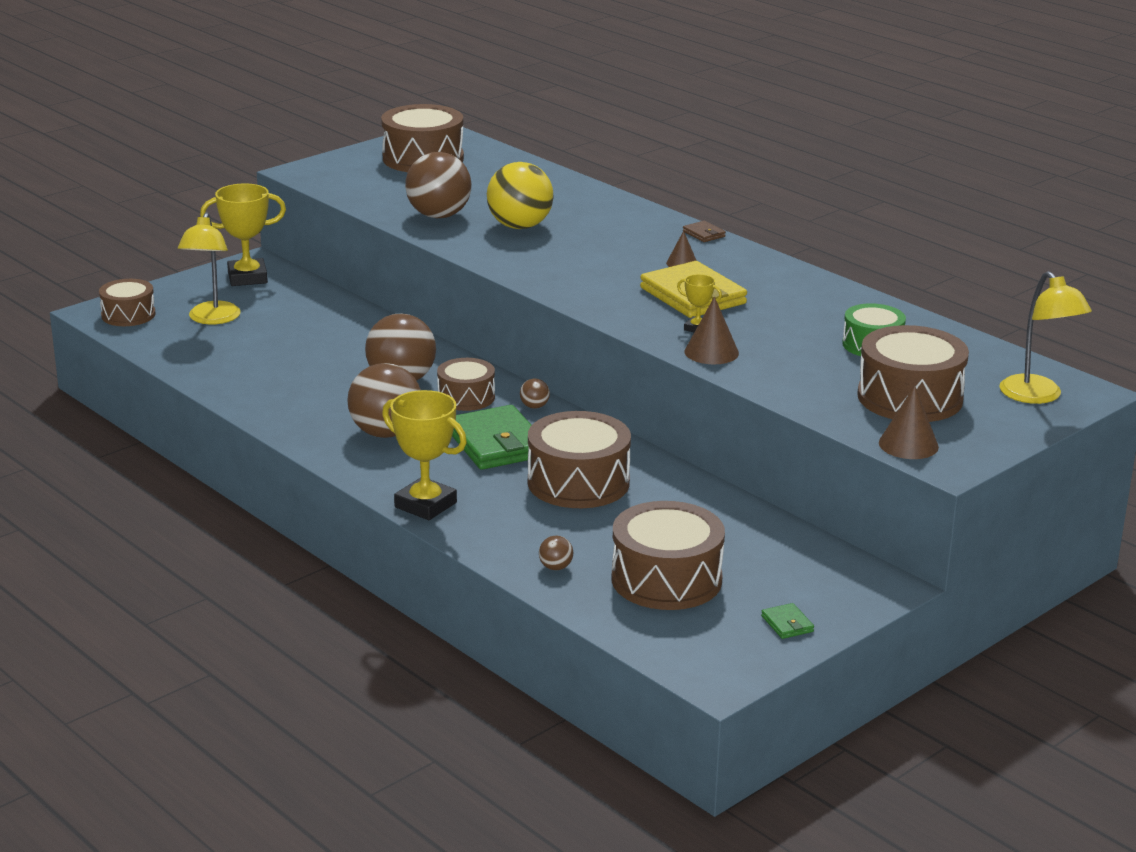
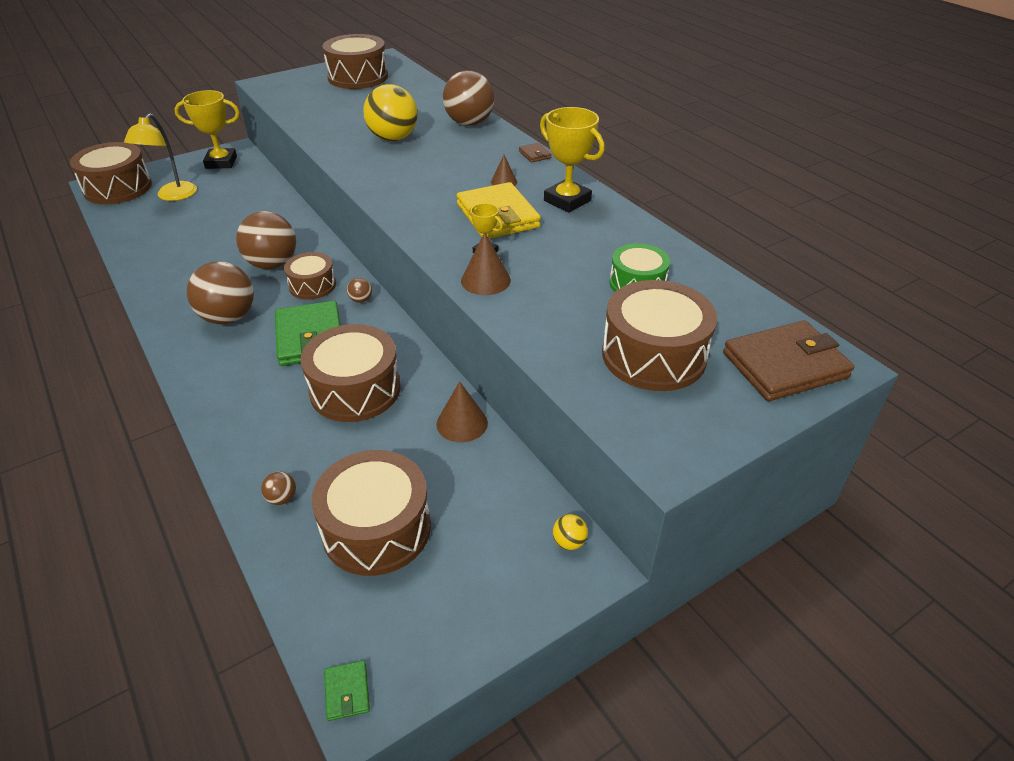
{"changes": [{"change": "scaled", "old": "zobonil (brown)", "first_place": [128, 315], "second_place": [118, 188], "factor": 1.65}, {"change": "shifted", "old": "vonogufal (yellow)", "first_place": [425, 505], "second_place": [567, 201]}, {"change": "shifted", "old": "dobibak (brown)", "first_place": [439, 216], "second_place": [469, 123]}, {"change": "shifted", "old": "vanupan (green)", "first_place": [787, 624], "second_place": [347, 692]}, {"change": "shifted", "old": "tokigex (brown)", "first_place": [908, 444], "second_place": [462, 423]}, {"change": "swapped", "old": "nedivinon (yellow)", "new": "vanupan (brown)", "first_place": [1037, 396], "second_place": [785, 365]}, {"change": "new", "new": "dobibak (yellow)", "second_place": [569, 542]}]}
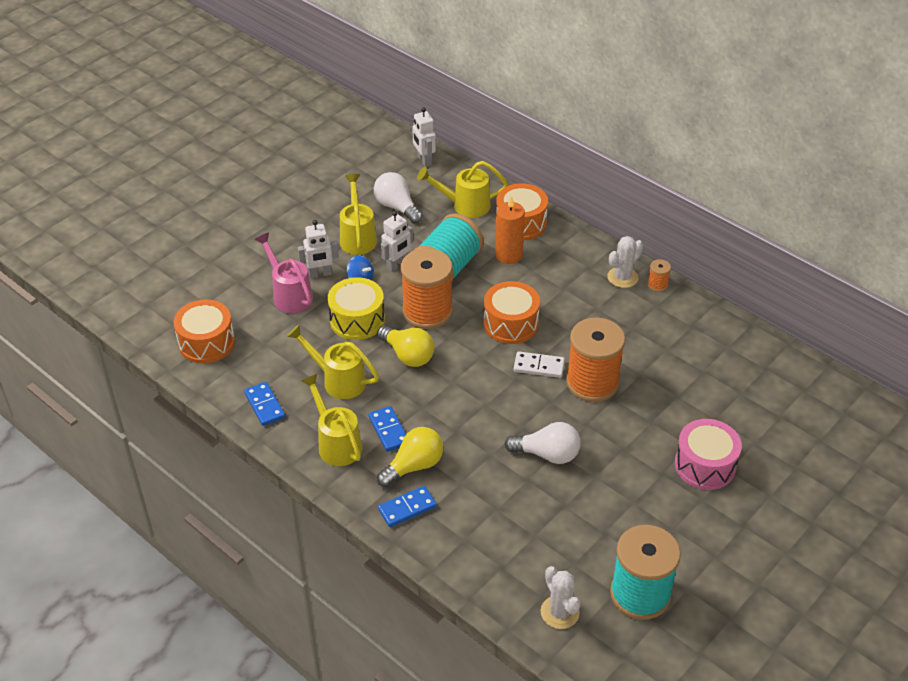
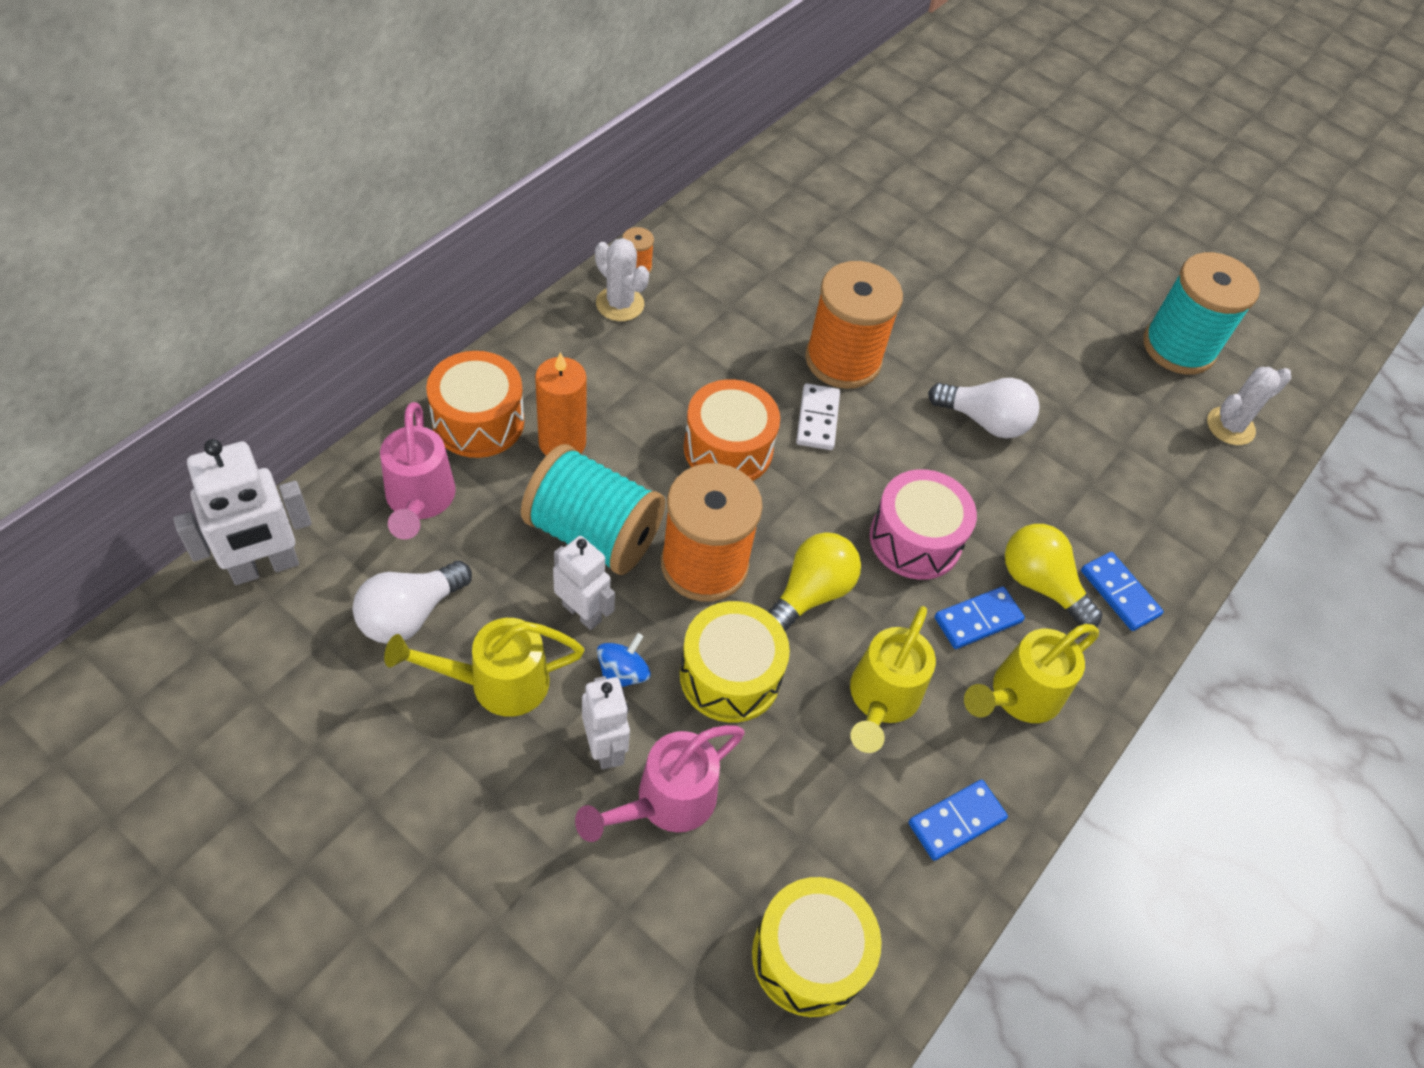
{"changes": [{"change": "repainted", "old": "zobonil (orange)", "new": "zobonil (yellow)", "first_place": [206, 342], "second_place": [809, 955]}, {"change": "scaled", "old": "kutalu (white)", "first_place": [424, 160], "second_place": [265, 567], "factor": 1.52}, {"change": "repainted", "old": "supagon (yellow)", "new": "supagon (pink)", "first_place": [465, 205], "second_place": [419, 501]}, {"change": "rotated", "old": "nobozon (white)", "first_place": [547, 454], "second_place": [984, 421], "degrees": 105}, {"change": "shifted", "old": "zobonil (pink)", "first_place": [705, 465], "second_place": [915, 539]}]}
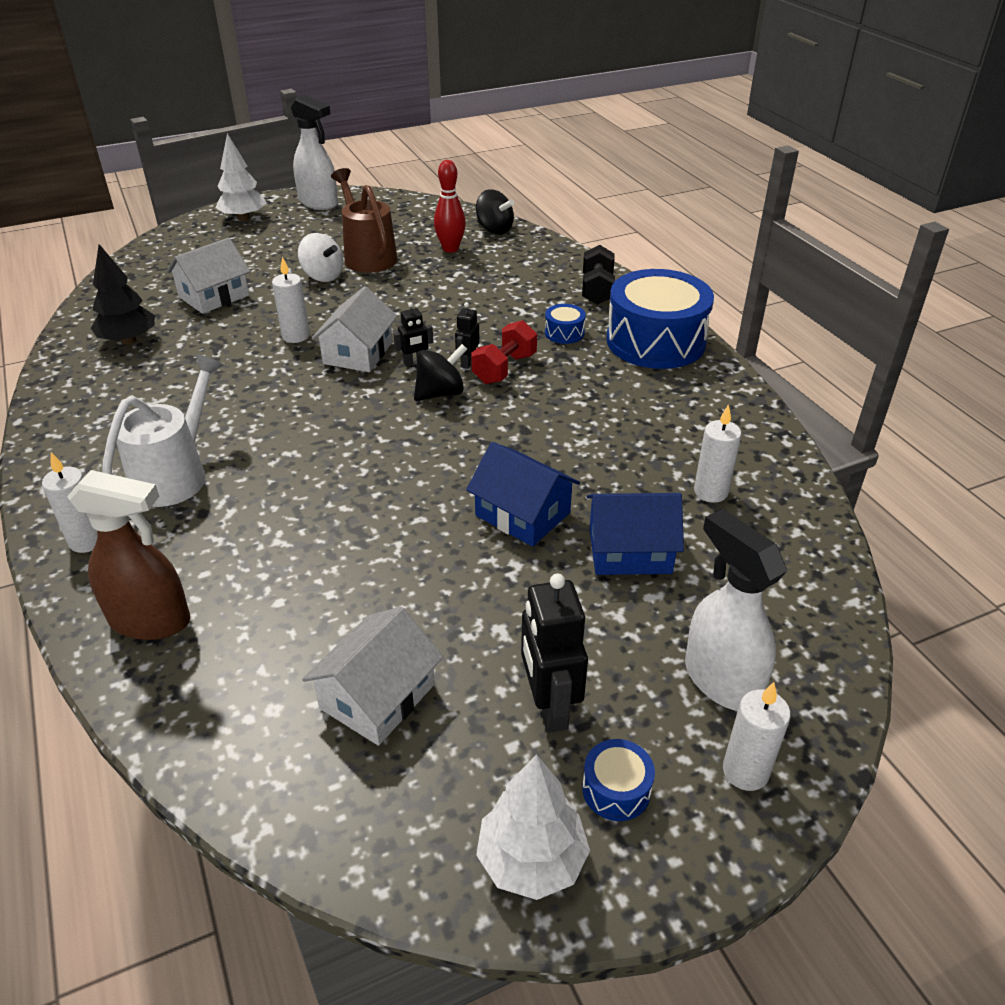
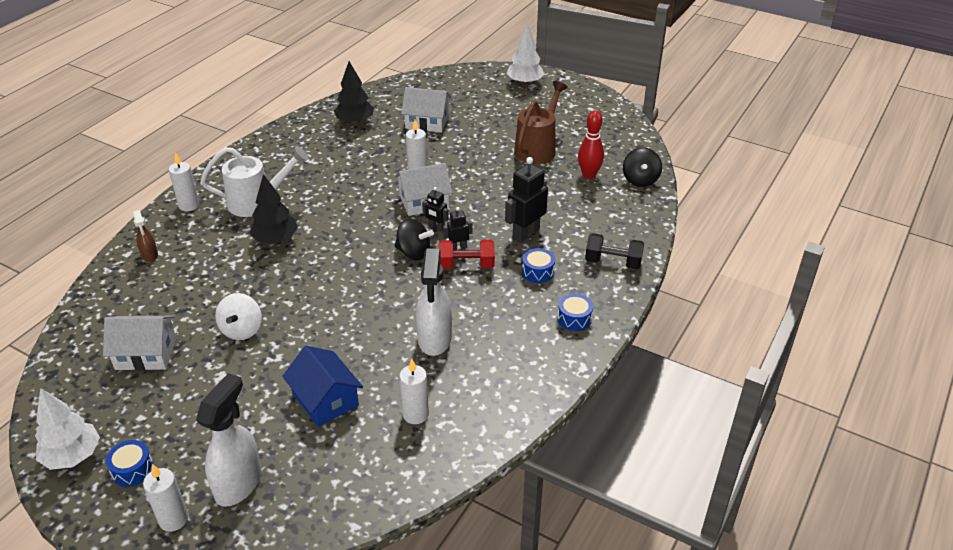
{"changes": [{"change": "scaled", "old": "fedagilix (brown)", "first_place": [151, 621], "second_place": [149, 255], "factor": 0.53}, {"change": "shifted", "old": "fedagilix (white)", "first_place": [319, 203], "second_place": [434, 339]}, {"change": "shifted", "old": "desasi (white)", "first_place": [323, 276], "second_place": [242, 330]}, {"change": "gone", "old": "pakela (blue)", "first_place": [522, 514]}, {"change": "shifted", "old": "kutalu (black)", "first_place": [549, 706], "second_place": [525, 234]}, {"change": "rotated", "old": "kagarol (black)", "first_place": [597, 290], "second_place": [613, 262], "degrees": 45}, {"change": "scaled", "old": "zobonil (blue)", "first_place": [655, 341], "second_place": [574, 318], "factor": 0.41}, {"change": "new", "new": "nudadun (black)", "second_place": [275, 240]}]}
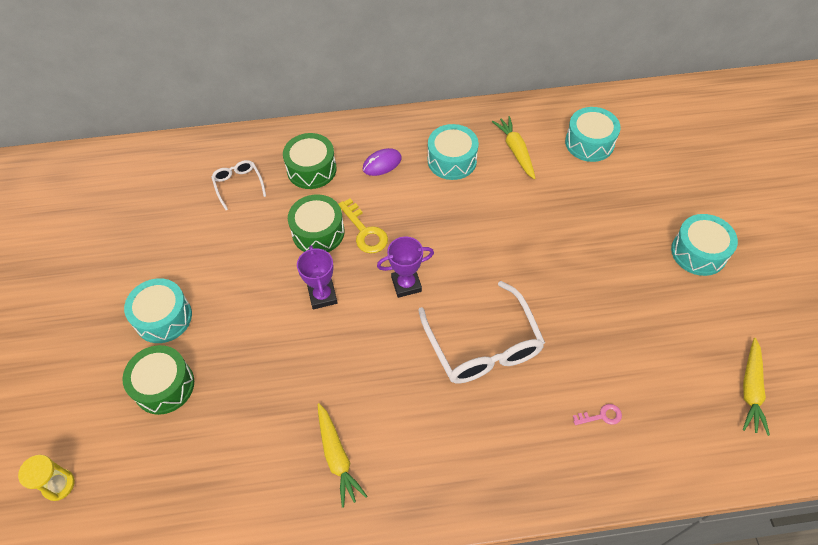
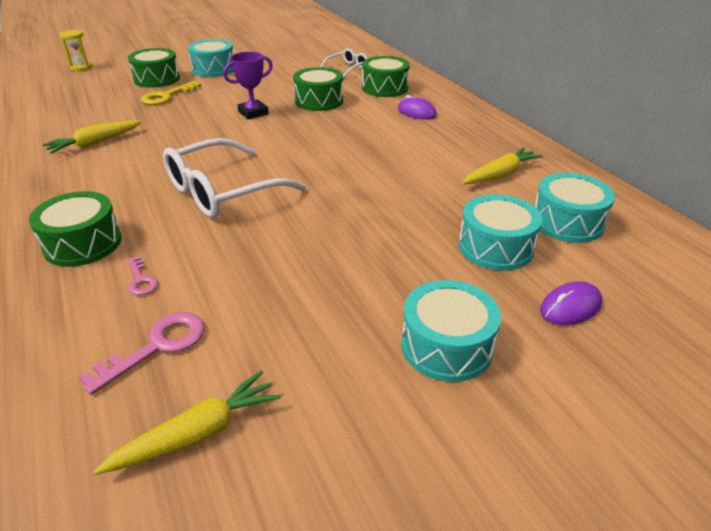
{"changes": [{"change": "shifted", "old": "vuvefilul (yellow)", "first_place": [365, 231], "second_place": [167, 96]}, {"change": "gone", "old": "vonogufal (purple)", "first_place": [406, 284]}, {"change": "shifted", "old": "zobonil (turquoise)", "first_place": [452, 160], "second_place": [495, 247]}, {"change": "rotated", "old": "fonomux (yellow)", "first_place": [751, 390], "second_place": [198, 433], "degrees": 150}, {"change": "new", "new": "zobonil (green)", "second_place": [83, 243]}, {"change": "new", "new": "vuvefilul (pink)", "second_place": [157, 347]}, {"change": "new", "new": "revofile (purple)", "second_place": [570, 307]}]}
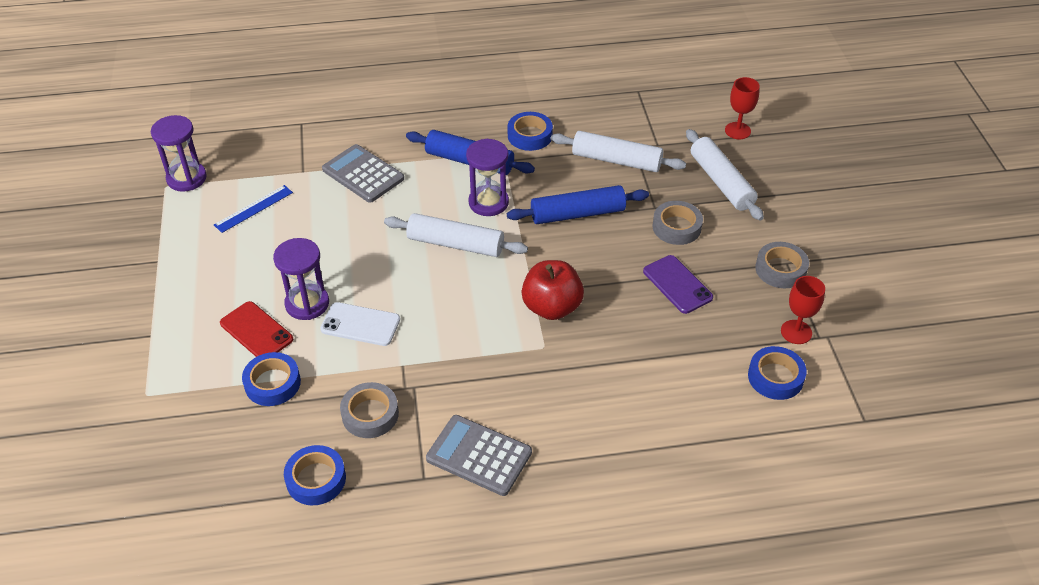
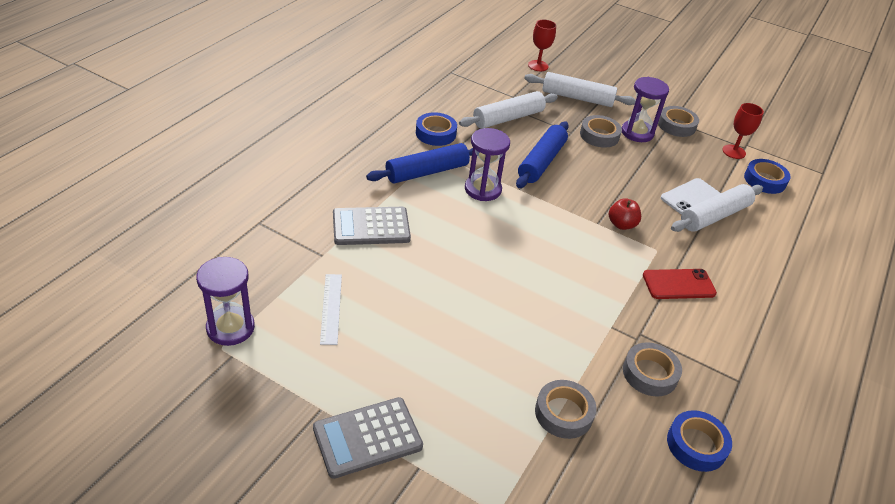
{"changes": [{"change": "repainted", "old": "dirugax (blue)", "new": "dirugax (white)", "first_place": [253, 208], "second_place": [331, 308]}, {"change": "shifted", "old": "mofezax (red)", "first_place": [256, 331], "second_place": [678, 284]}, {"change": "repainted", "old": "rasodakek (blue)", "new": "rasodakek (grey)", "first_place": [272, 383], "second_place": [563, 413]}, {"change": "shifted", "old": "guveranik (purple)", "first_place": [307, 304], "second_place": [637, 133]}, {"change": "shifted", "old": "mofezax (white)", "first_place": [360, 324], "second_place": [690, 197]}, {"change": "shifted", "old": "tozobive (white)", "first_place": [455, 244], "second_place": [714, 216]}, {"change": "shifted", "old": "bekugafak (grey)", "first_place": [479, 455], "second_place": [367, 438]}, {"change": "scaled", "old": "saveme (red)", "first_place": [552, 307], "second_place": [621, 224], "factor": 0.6}, {"change": "gone", "old": "mofezax (purple)", "first_place": [677, 284]}]}
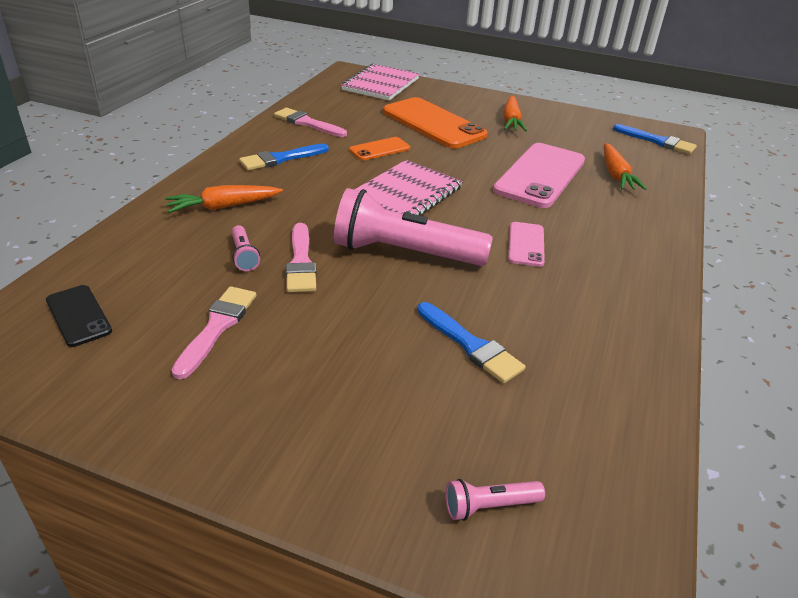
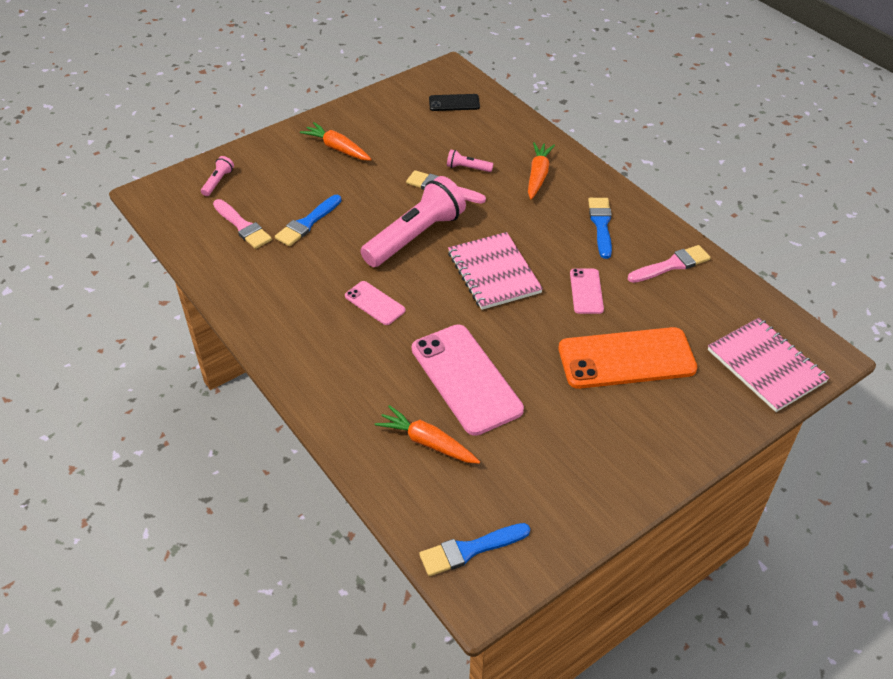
{"changes": [{"change": "shifted", "old": "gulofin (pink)", "first_place": [217, 327], "second_place": [243, 226]}, {"change": "repainted", "old": "mofezax (orange)", "new": "mofezax (pink)", "first_place": [379, 149], "second_place": [586, 291]}, {"change": "rotated", "old": "gulofin (blue)", "first_place": [471, 345], "second_place": [307, 223], "degrees": -45}, {"change": "shifted", "old": "fonomux (orange)", "first_place": [511, 121], "second_place": [337, 148]}]}
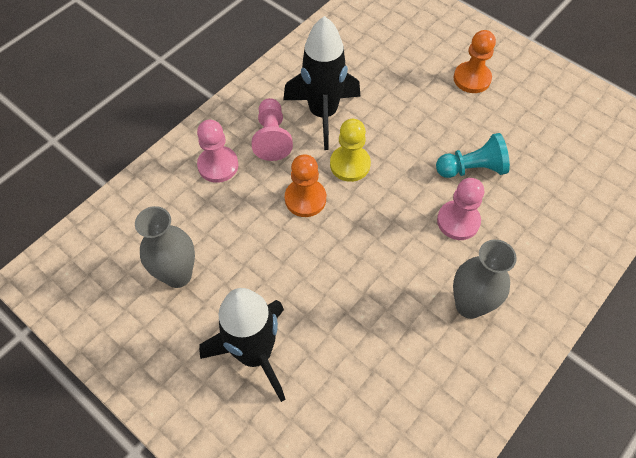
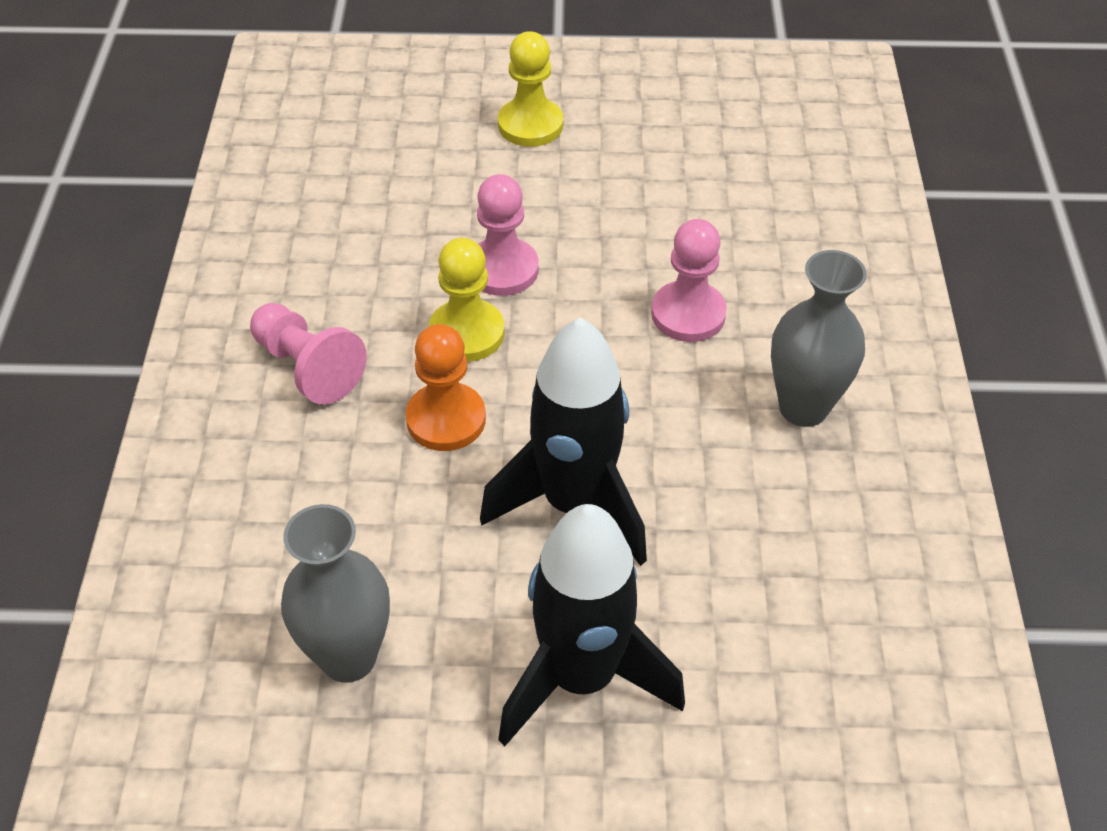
{"changes": [{"change": "shifted", "old": "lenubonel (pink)", "first_place": [218, 165], "second_place": [502, 269]}, {"change": "shifted", "old": "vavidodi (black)", "first_place": [323, 114], "second_place": [574, 504]}, {"change": "gone", "old": "lenubonel (turquoise)", "first_place": [472, 168]}, {"change": "repainted", "old": "lenubonel (orange)", "new": "lenubonel (yellow)", "first_place": [472, 79], "second_place": [530, 125]}]}
